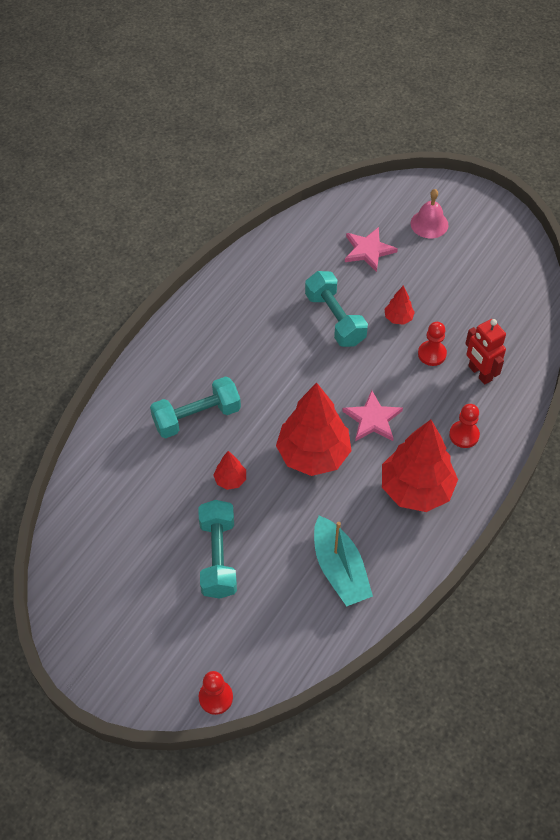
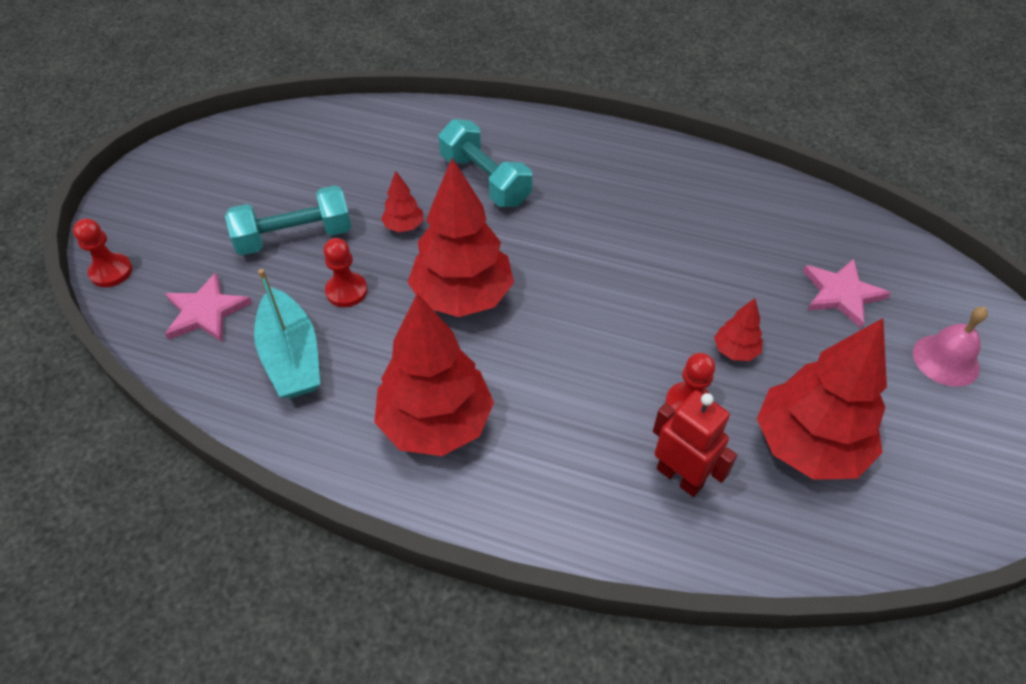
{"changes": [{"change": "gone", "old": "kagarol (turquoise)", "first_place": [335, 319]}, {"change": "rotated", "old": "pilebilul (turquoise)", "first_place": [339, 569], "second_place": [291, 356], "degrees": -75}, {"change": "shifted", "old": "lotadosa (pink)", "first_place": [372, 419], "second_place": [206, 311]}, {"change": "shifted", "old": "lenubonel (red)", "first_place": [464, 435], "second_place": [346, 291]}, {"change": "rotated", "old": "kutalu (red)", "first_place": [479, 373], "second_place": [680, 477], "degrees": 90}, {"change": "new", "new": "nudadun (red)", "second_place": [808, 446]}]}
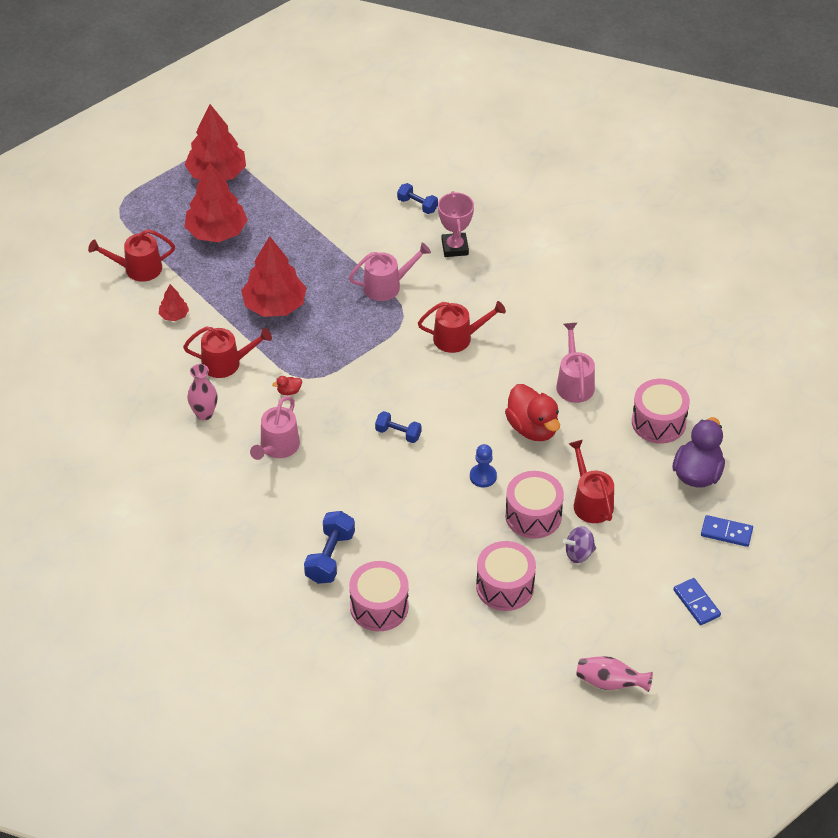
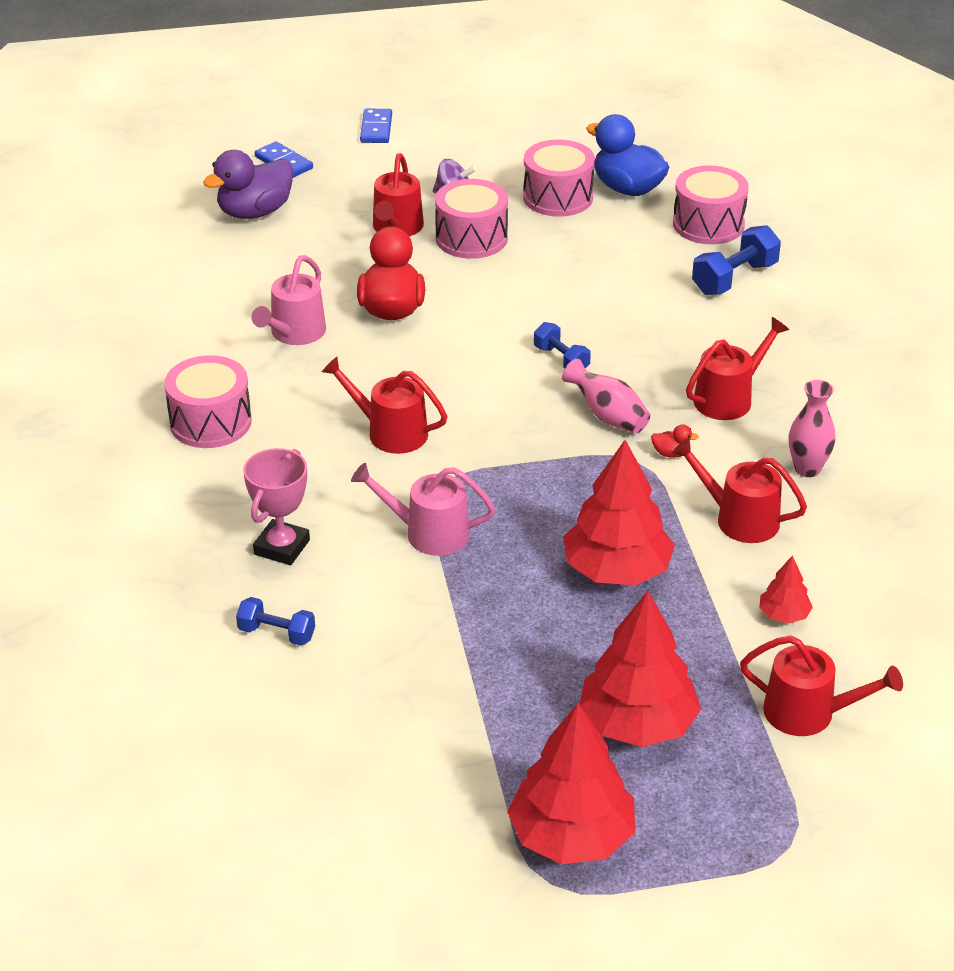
{"changes": [{"change": "repainted", "old": "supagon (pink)", "new": "supagon (red)", "first_place": [277, 447], "second_place": [728, 398]}, {"change": "rotated", "old": "kagarol (blue)", "first_place": [417, 205], "second_place": [277, 633], "degrees": -45}, {"change": "gone", "old": "lenubonel (blue)", "first_place": [483, 476]}, {"change": "shifted", "old": "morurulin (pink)", "first_place": [610, 683], "second_place": [607, 416]}, {"change": "shifted", "old": "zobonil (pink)", "first_place": [658, 422], "second_place": [210, 422]}, {"change": "new", "new": "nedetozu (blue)", "second_place": [627, 188]}]}
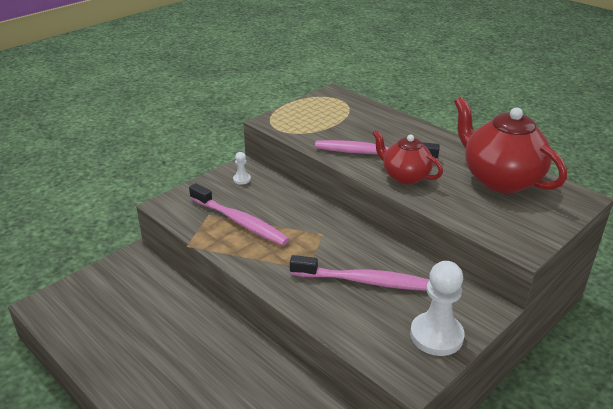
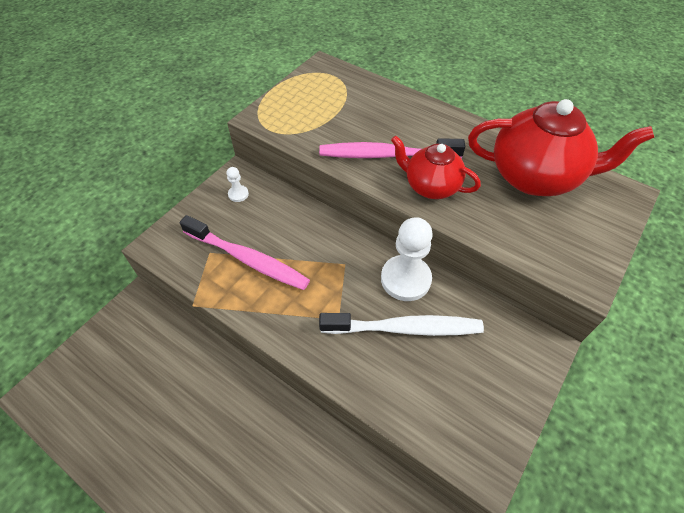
{"changes": [{"change": "repainted", "old": "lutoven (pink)", "new": "lutoven (white)", "first_place": [364, 281], "second_place": [404, 328]}, {"change": "shifted", "old": "lenubonel (white)", "first_place": [436, 335], "second_place": [405, 279]}, {"change": "rotated", "old": "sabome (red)", "first_place": [500, 179], "second_place": [535, 177], "degrees": 150}]}
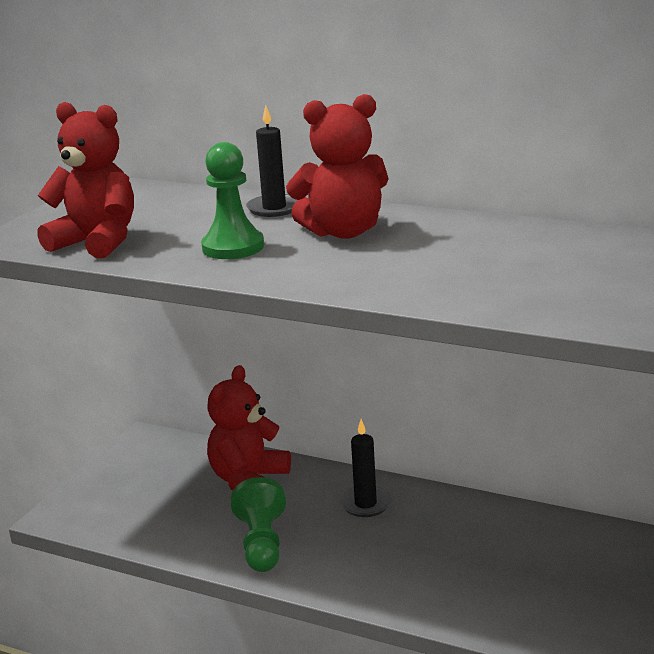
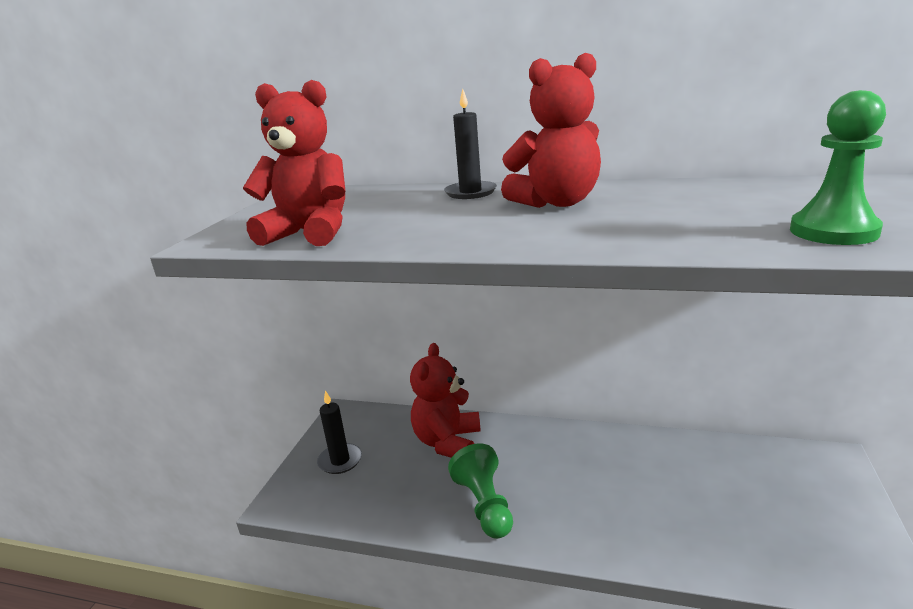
{"changes": [{"change": "shifted", "old": "lenubonel (green)", "first_place": [233, 247], "second_place": [833, 231]}, {"change": "shifted", "old": "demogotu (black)", "first_place": [365, 504], "second_place": [340, 461]}]}
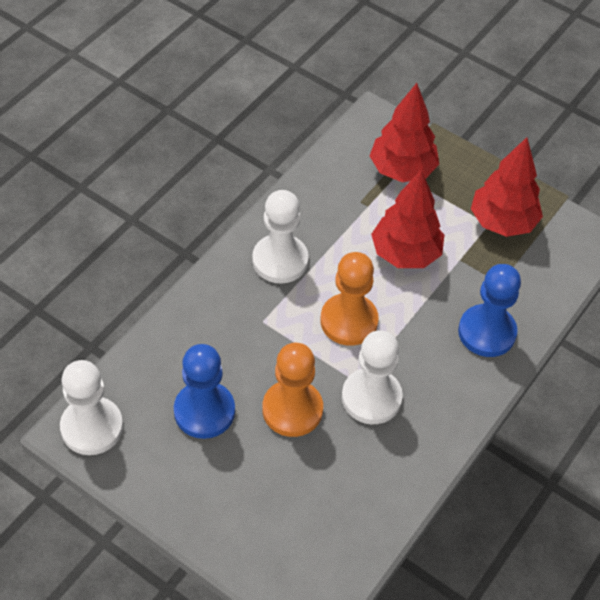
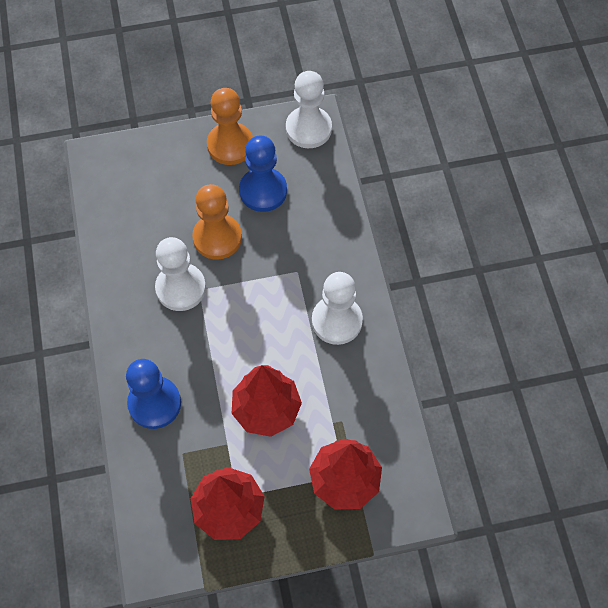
{"changes": [{"change": "shifted", "old": "lenubonel (orange)", "first_place": [349, 321], "second_place": [230, 145]}]}
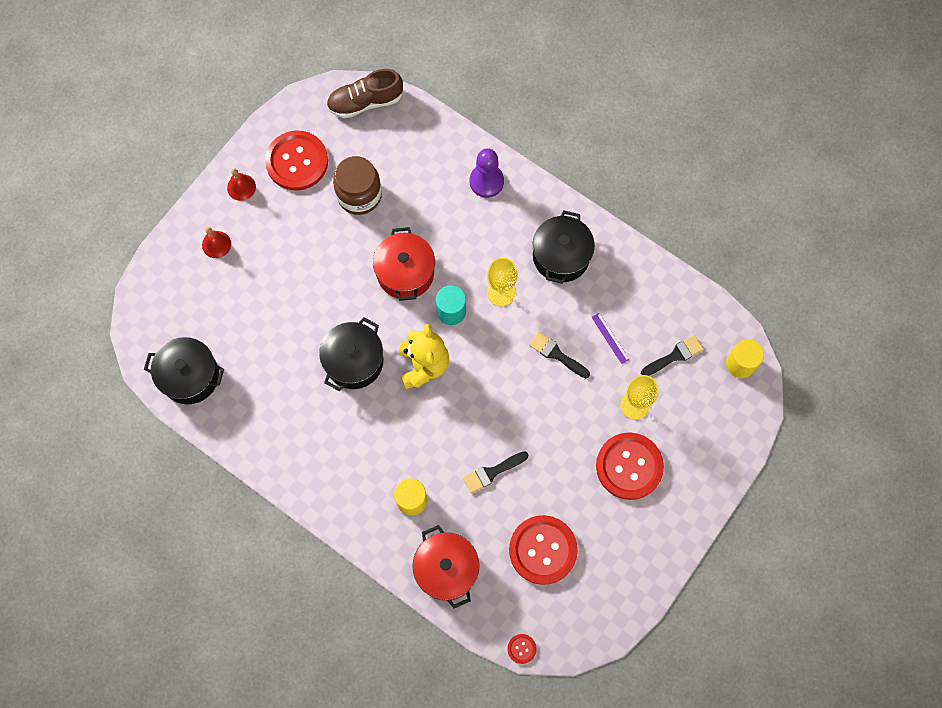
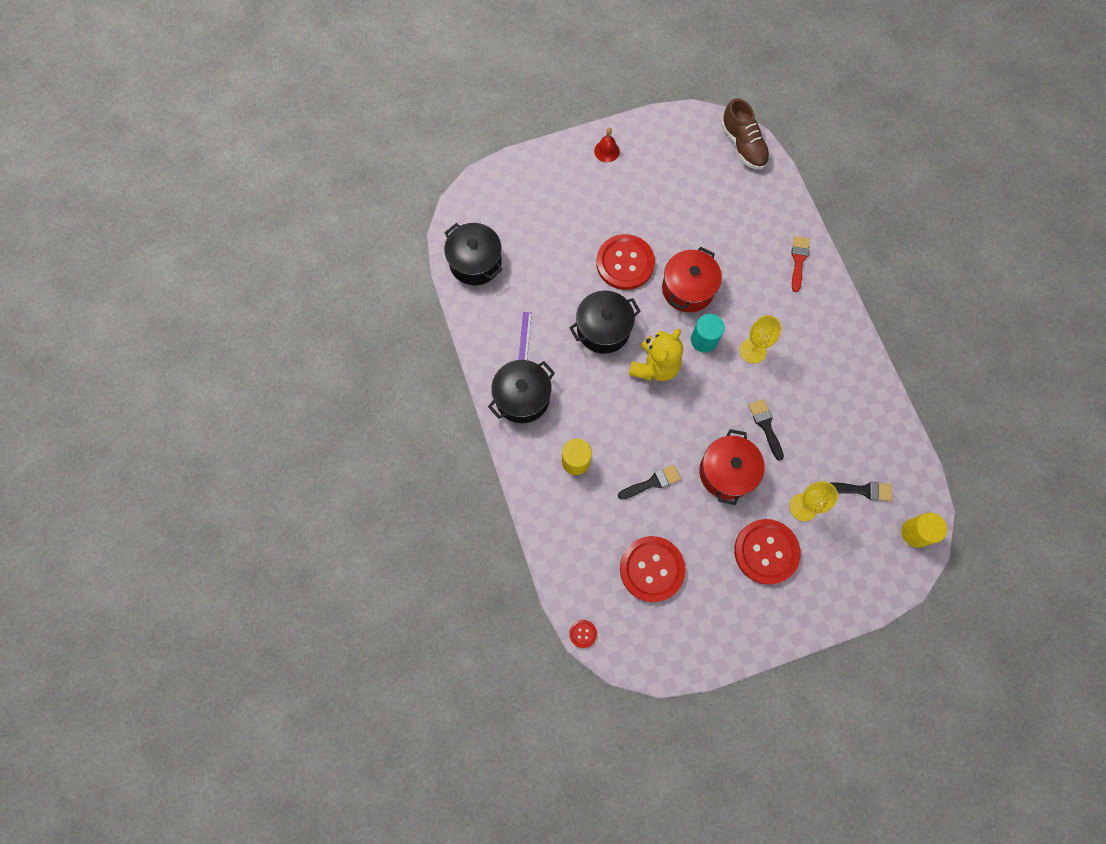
{"changes": [{"change": "gone", "old": "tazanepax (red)", "first_place": [216, 244]}, {"change": "shifted", "old": "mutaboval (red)", "first_place": [297, 161], "second_place": [625, 263]}, {"change": "rotated", "old": "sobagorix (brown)", "first_place": [365, 102], "second_place": [743, 145], "degrees": -135}, {"change": "gone", "old": "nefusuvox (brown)", "first_place": [359, 195]}, {"change": "shifted", "old": "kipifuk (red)", "first_place": [446, 569], "second_place": [727, 472]}, {"change": "rotated", "old": "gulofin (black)", "first_place": [492, 472], "second_place": [652, 482], "degrees": 150}, {"change": "swapped", "old": "lenubonel (purple)", "new": "gulofin (red)", "first_place": [486, 181], "second_place": [798, 260]}, {"change": "shifted", "old": "kipifuk (black)", "first_place": [561, 256], "second_place": [522, 397]}, {"change": "shifted", "old": "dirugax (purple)", "first_place": [610, 338], "second_place": [525, 336]}]}
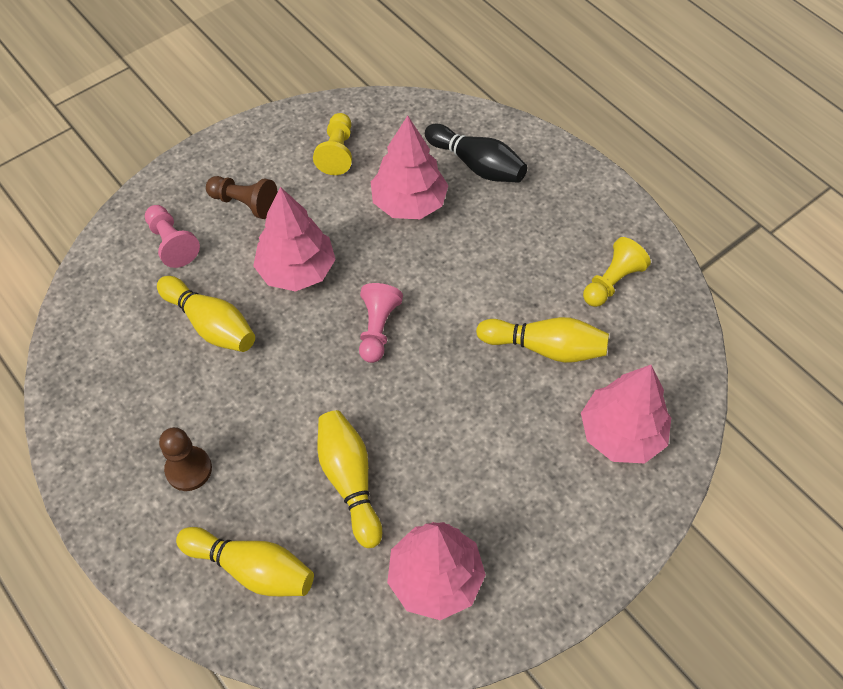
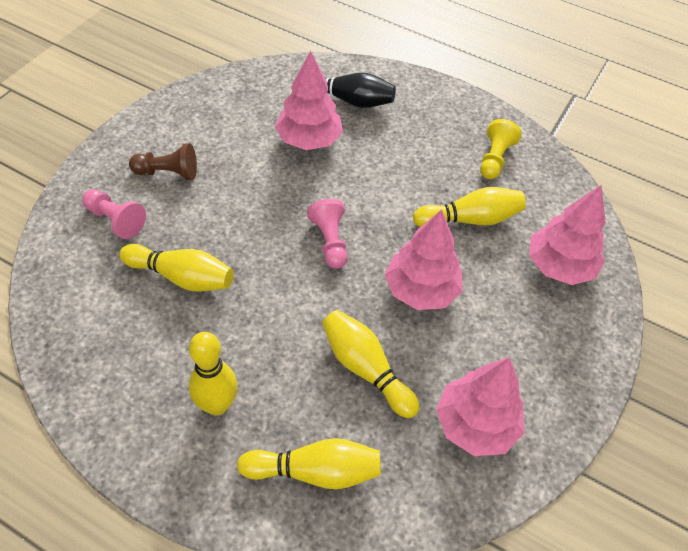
{"changes": [{"change": "swapped", "old": "lenubonel (brown)", "new": "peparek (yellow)", "first_place": [188, 469], "second_place": [217, 405]}, {"change": "shifted", "old": "nudadun (pink)", "first_place": [297, 270], "second_place": [421, 290]}, {"change": "gone", "old": "lenubonel (yellow)", "first_place": [337, 152]}]}
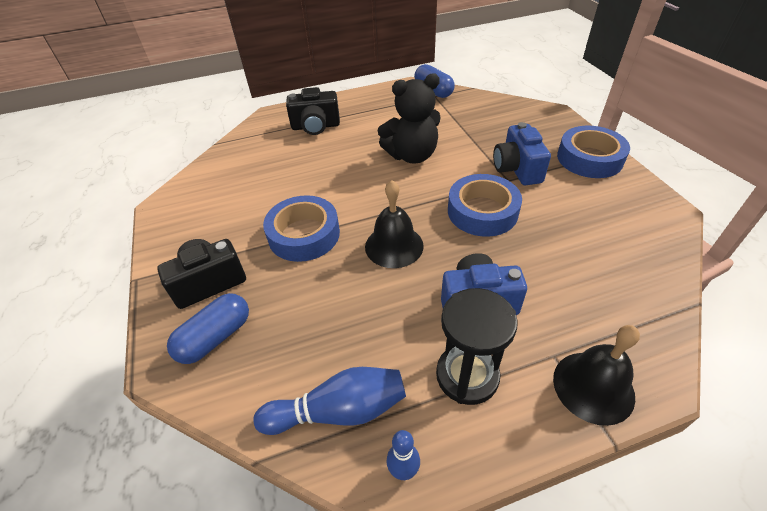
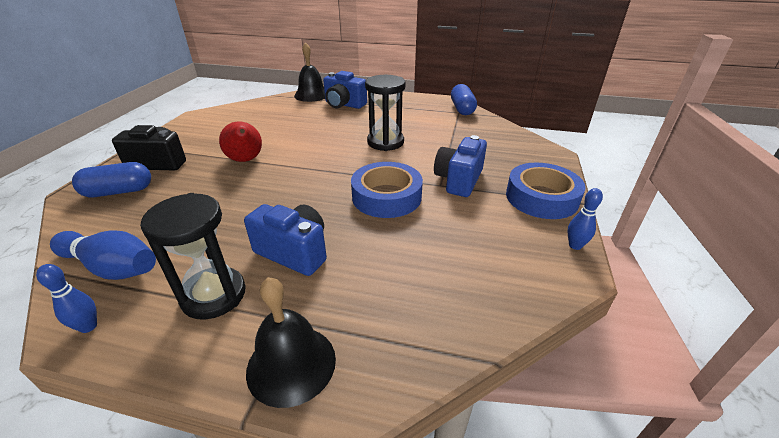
{"changes": [{"change": "swapped", "old": "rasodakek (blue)", "new": "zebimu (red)", "first_place": [304, 234], "second_place": [246, 160]}, {"change": "repainted", "old": "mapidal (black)", "new": "mapidal (blue)", "first_place": [315, 126], "second_place": [344, 104]}, {"change": "shifted", "old": "tazanepax (black)", "first_place": [394, 246], "second_place": [312, 95]}, {"change": "swapped", "old": "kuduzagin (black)", "new": "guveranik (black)", "first_place": [412, 155], "second_place": [385, 142]}, {"change": "new", "new": "peparek (blue)", "second_place": [575, 245]}]}
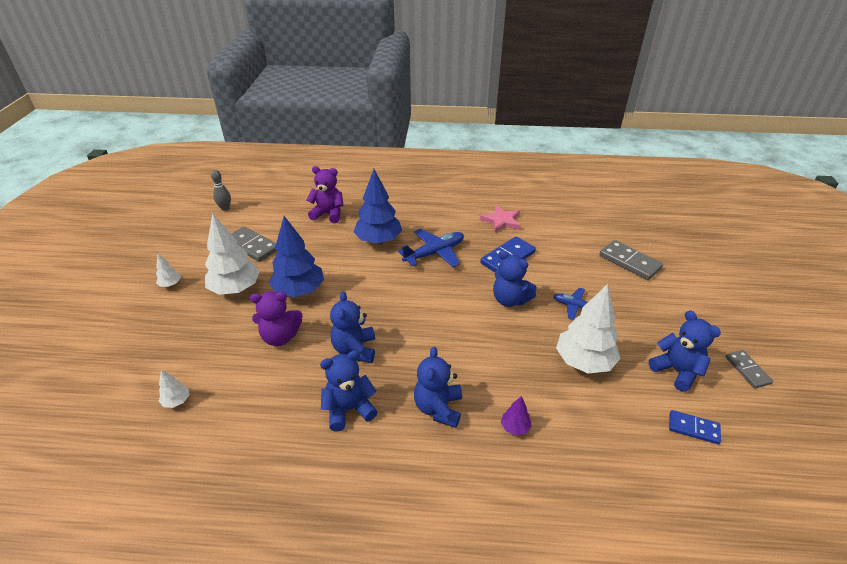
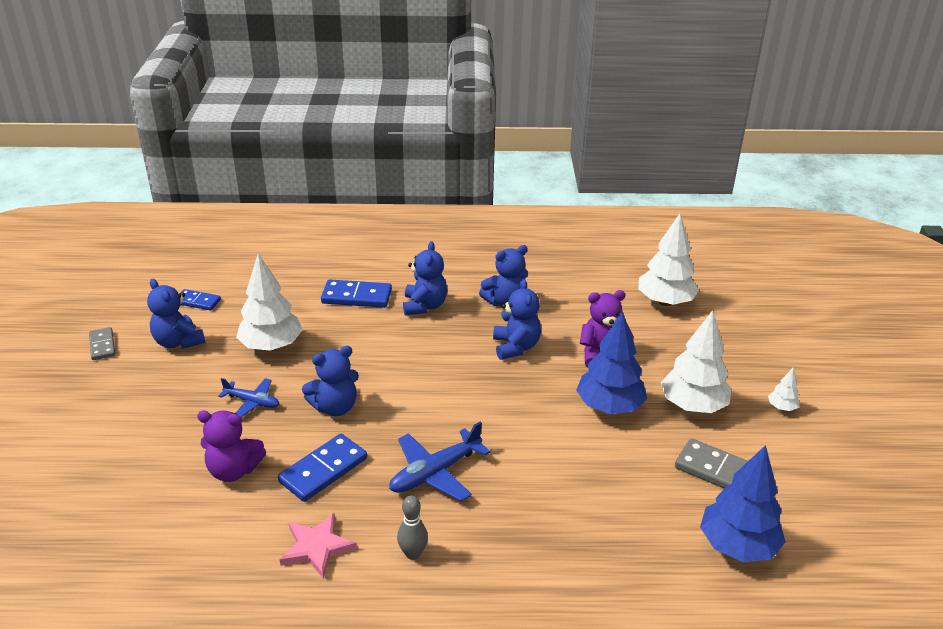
{"changes": [{"change": "scaled", "old": "nudadun (white)", "first_place": [177, 401], "second_place": [665, 302], "factor": 2.25}, {"change": "shifted", "old": "peparek (grey)", "first_place": [225, 208], "second_place": [413, 554]}, {"change": "shifted", "old": "kuduzagin (purple)", "first_place": [328, 214], "second_place": [234, 470]}, {"change": "shifted", "old": "nudadun (blue)", "first_place": [378, 240], "second_place": [737, 546]}, {"change": "rotated", "old": "kuduzagin (blue)", "first_place": [510, 300], "second_place": [335, 407], "degrees": 120}, {"change": "swapped", "old": "nudadun (purple)", "new": "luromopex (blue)", "first_place": [515, 427], "second_place": [357, 296]}, {"change": "gone", "old": "luromopex (grey)", "first_place": [629, 262]}]}
